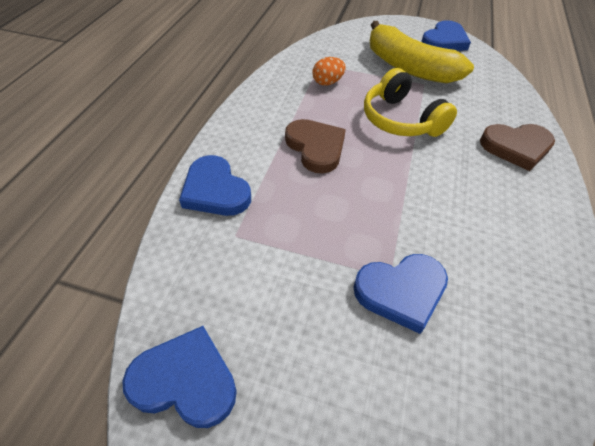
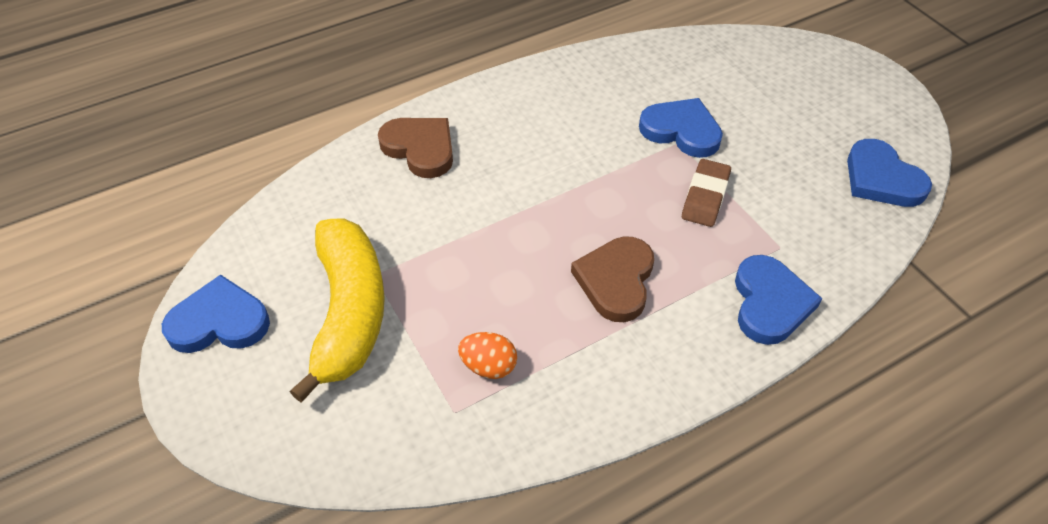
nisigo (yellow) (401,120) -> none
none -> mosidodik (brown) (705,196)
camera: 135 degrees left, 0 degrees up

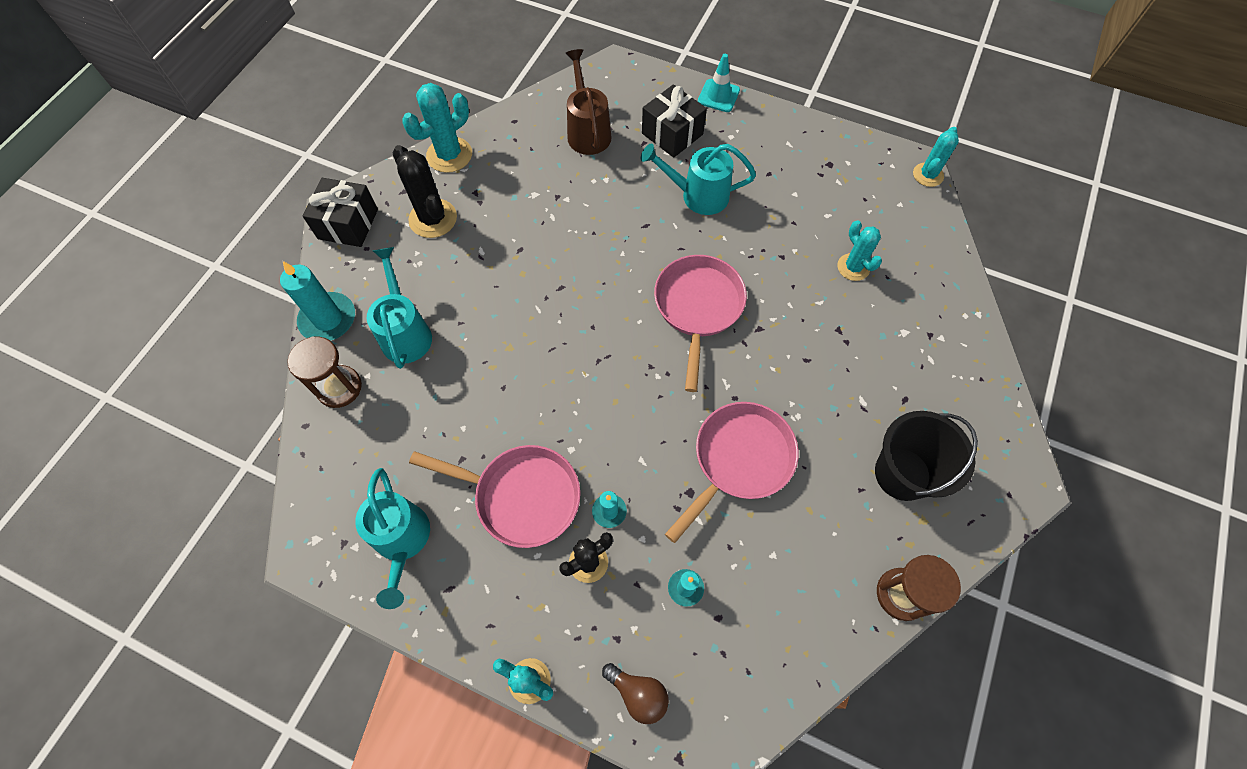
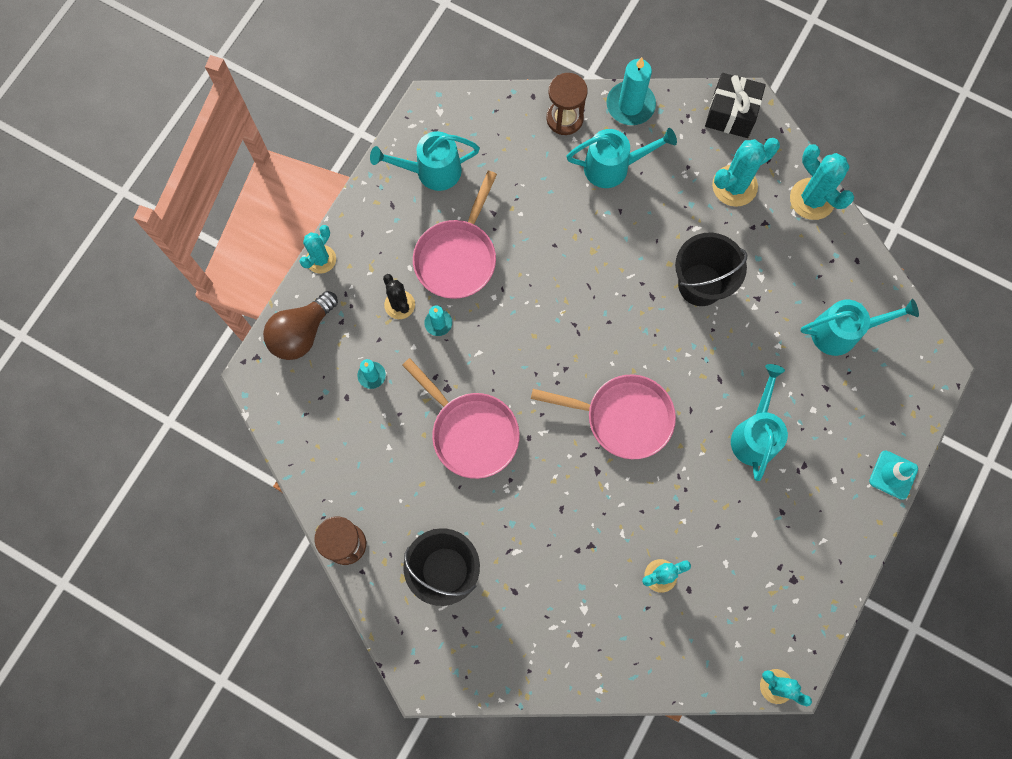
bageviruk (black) (433,219) -> bageviruk (turquoise) (734,186)
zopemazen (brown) (587,131) -> zopemazen (turquoise) (842,332)
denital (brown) (638,694) -> denital (brown) (301,333), x1.61
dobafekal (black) (672,134) -> none
none -> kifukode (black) (700,285)
camera: 95 degrees right, 10 degrees up

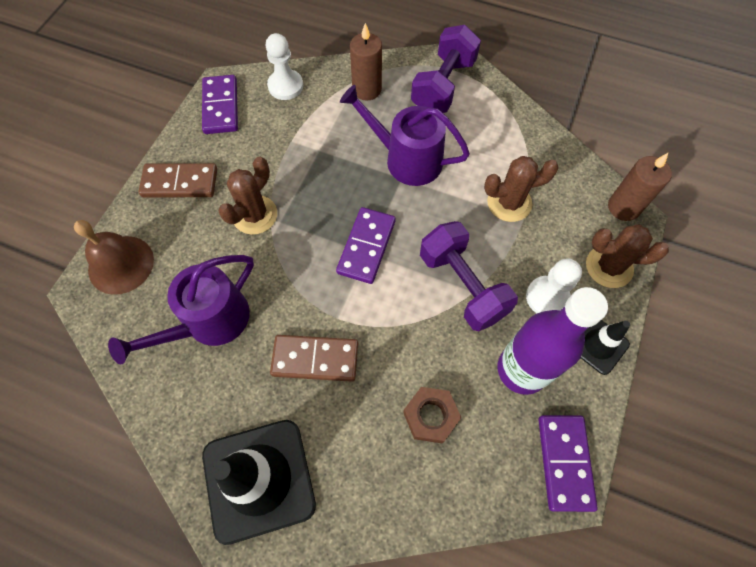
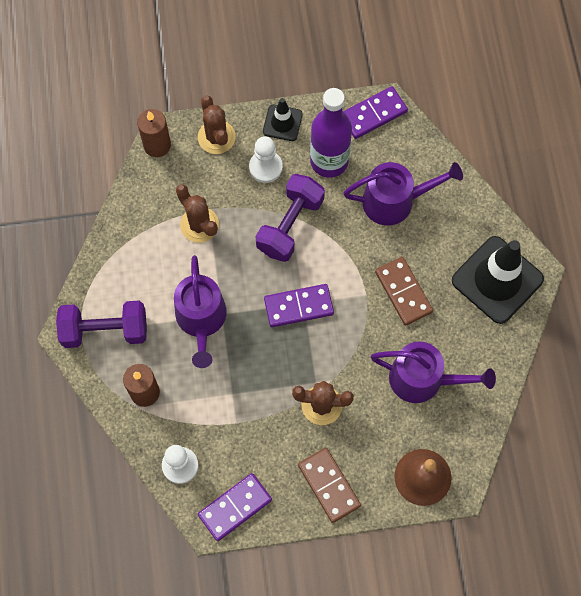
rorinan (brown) (430,416) -> zopemazen (purple) (394,201)
camera: 120 degrees left, 5 degrees up

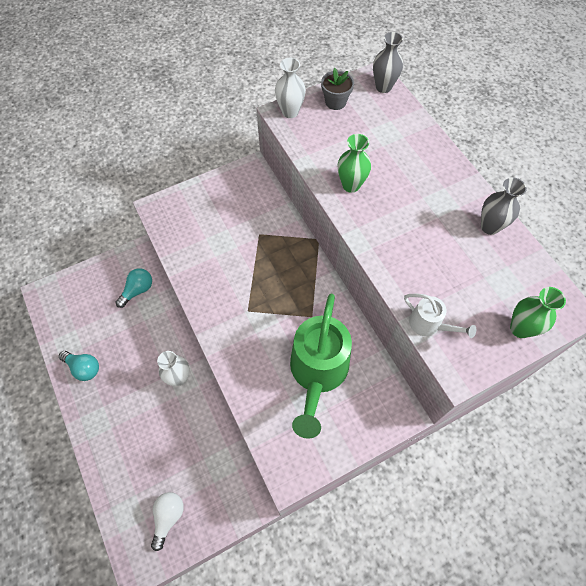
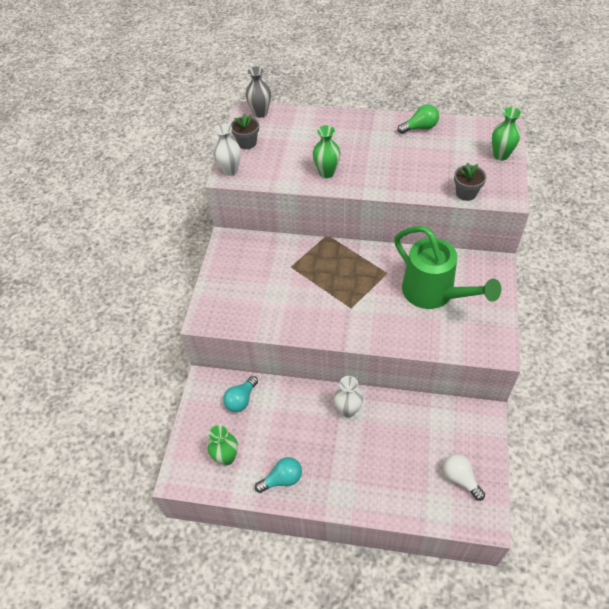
denital (turquoise) (137,290) -> denital (turquoise) (241,400), 135 degrees counterclockwise
zopemazen (white) (429,325) -> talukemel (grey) (466,193)
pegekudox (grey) (489,226) -> denital (green) (420,127)
none -> pegekudox (green) (226,457)
camera: 50 degrees left, 10 degrees down

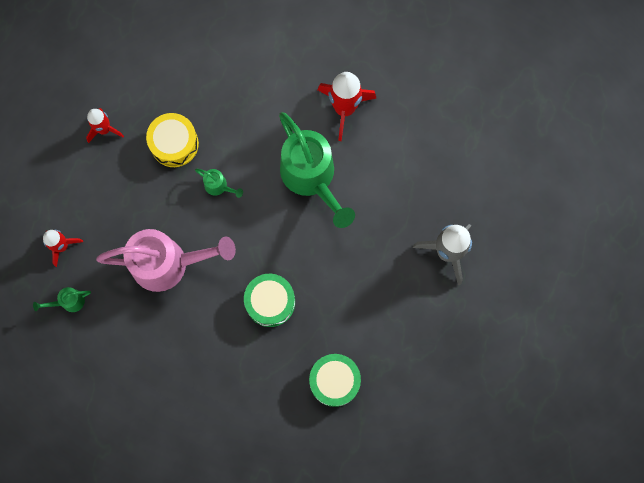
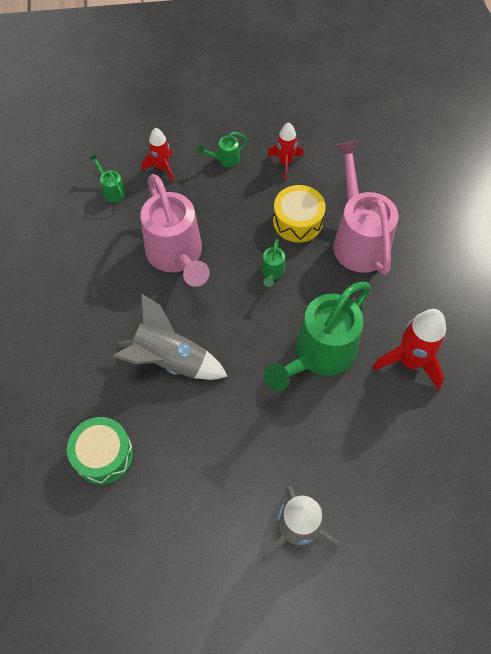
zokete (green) (270,302) -> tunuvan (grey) (170,360)
none -> zopemazen (green) (225,159)
none -> zopemazen (pink) (358,239)
camera: 70 degrees right, 15 degrees down

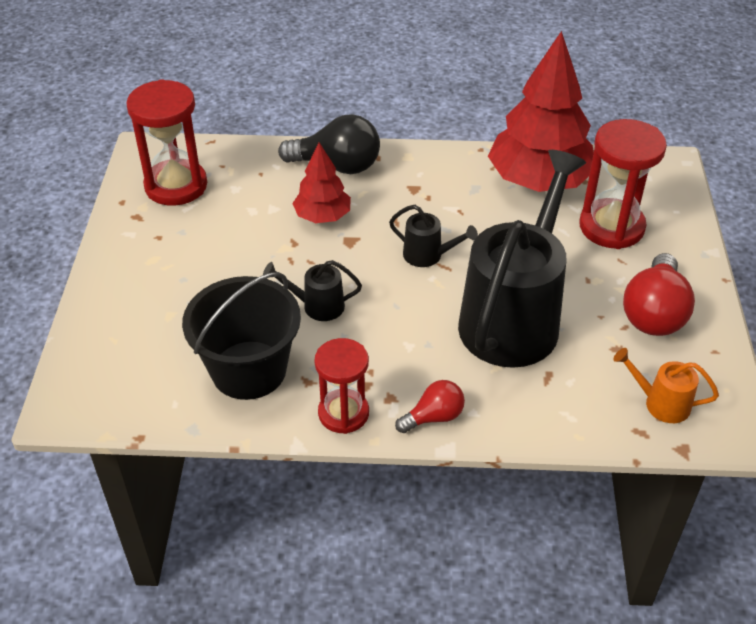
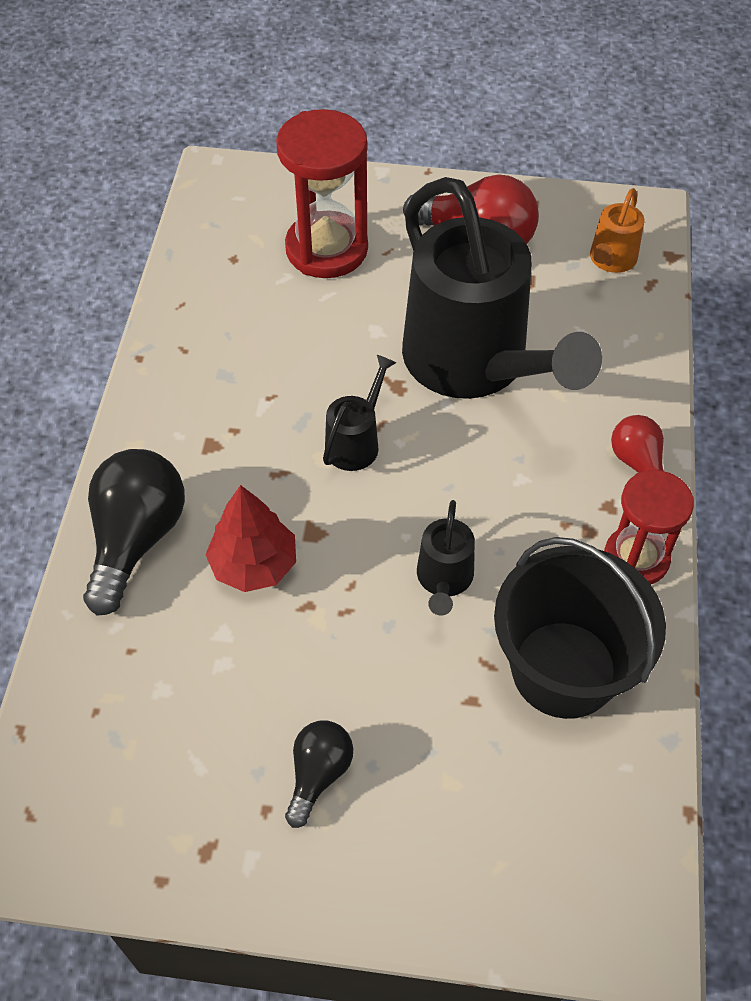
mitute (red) (176,186) -> none
zopemazen (black) (514,316) -> zopemazen (black) (476,365), 150 degrees counterclockwise
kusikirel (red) (539,181) -> none
none -> denital (black) (318,774)
camera: 85 degrees left, 10 degrees up

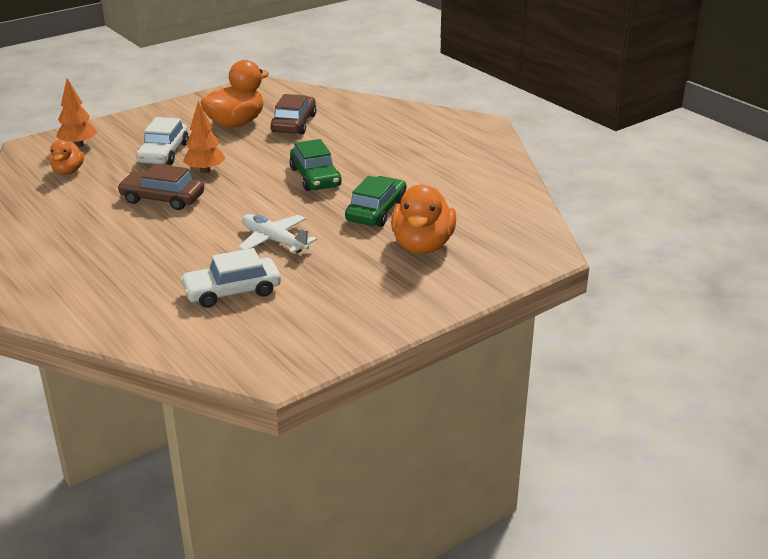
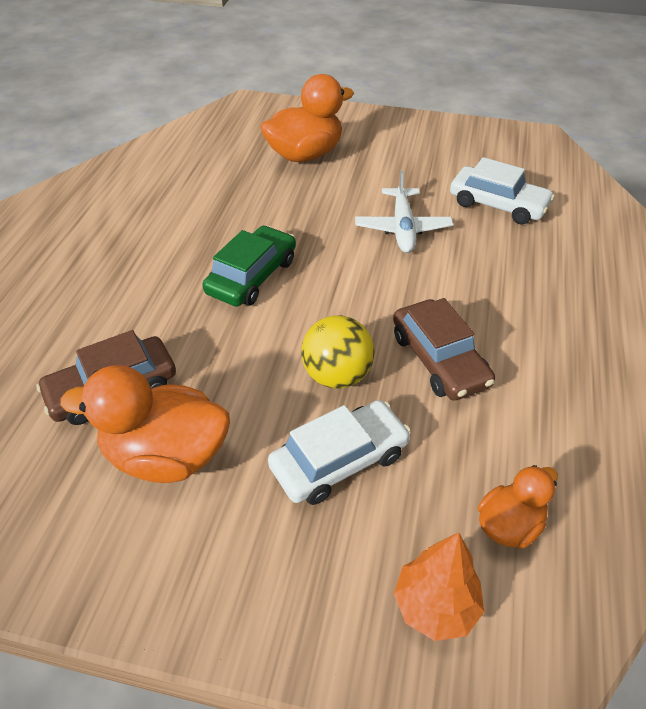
kusikirel (orange) (205,171) -> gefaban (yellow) (337,375)
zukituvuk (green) (376,211) -> none
camera: 130 degrees left, 15 degrees up

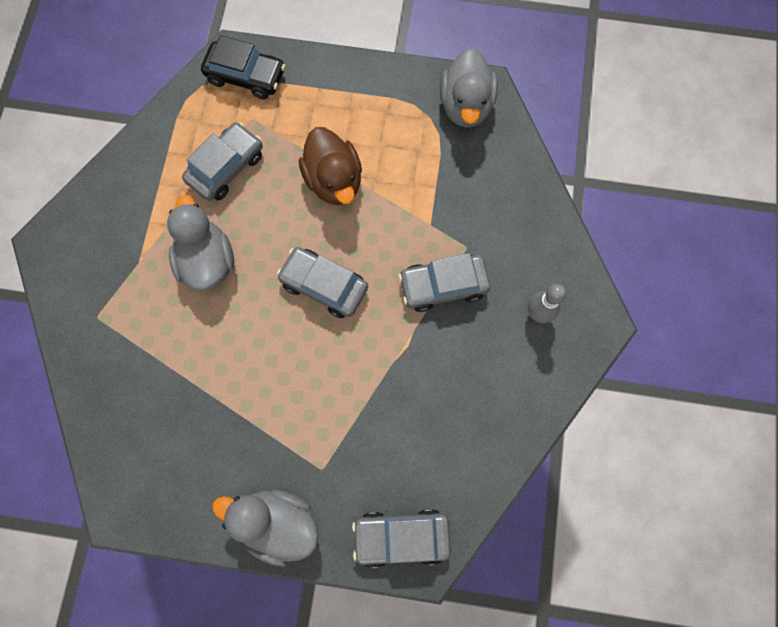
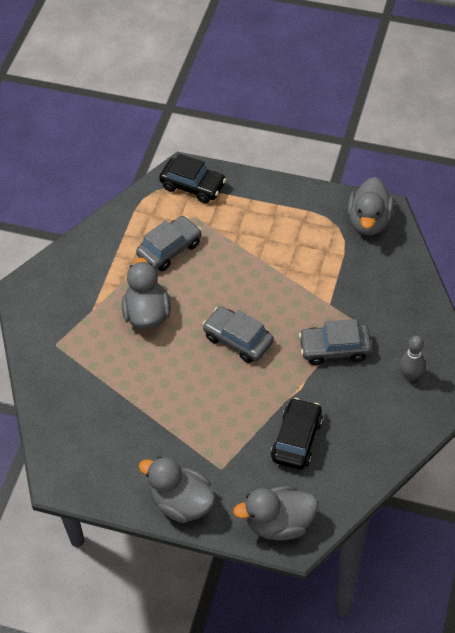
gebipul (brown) (334,181) -> none
zukituvuk (grey) (401,537) -> gebipul (grey) (279,523)
none -> zukituvuk (black) (296,439)
camera: 10 degrees right, 20 degrees down

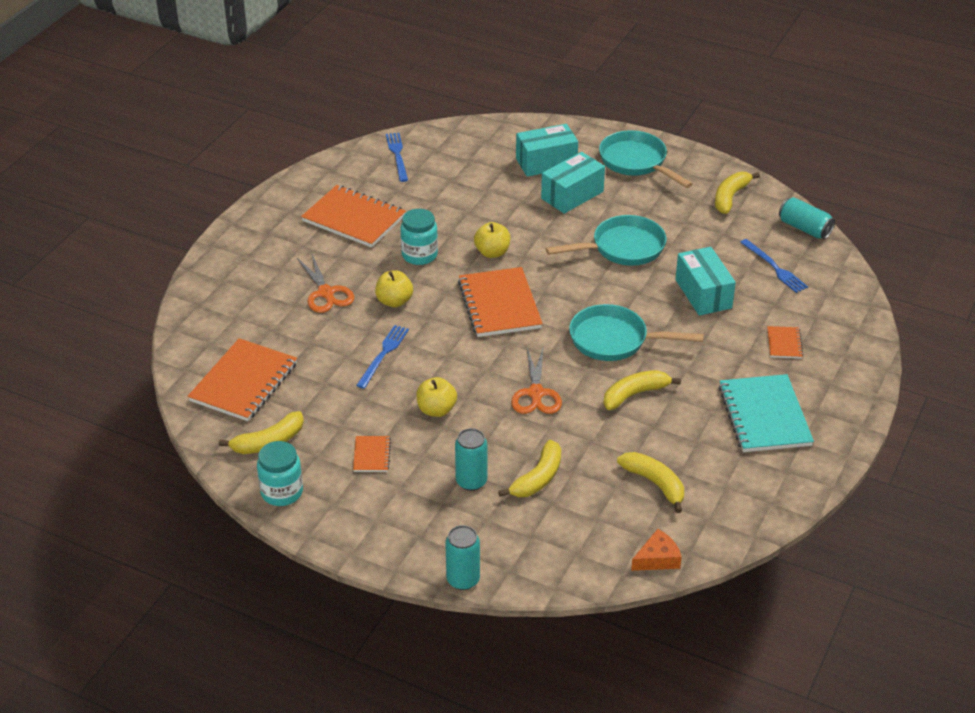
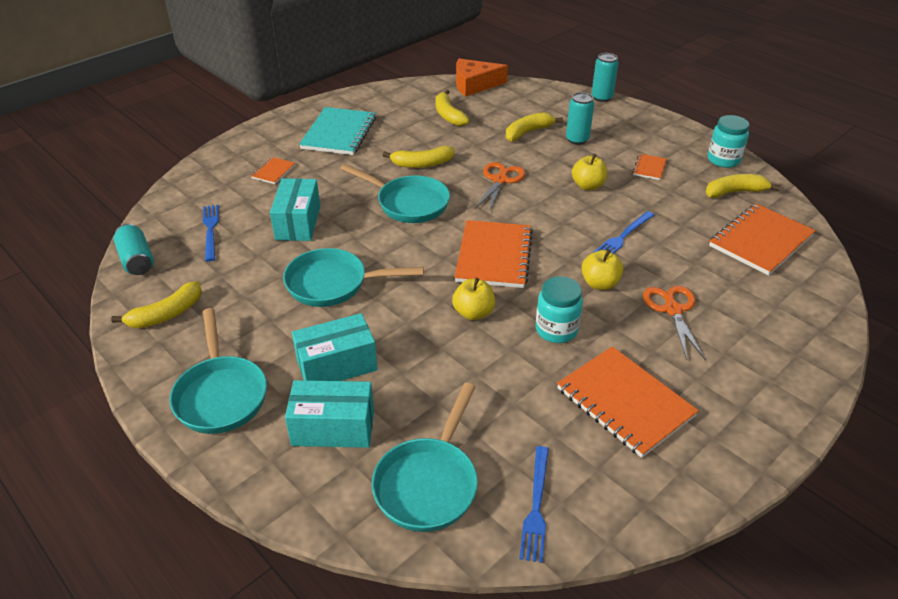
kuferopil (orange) (657,558) -> kuferopil (orange) (474,85), x1.62
none -> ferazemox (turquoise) (429,483)
camera: 160 degrees left, 0 degrees up

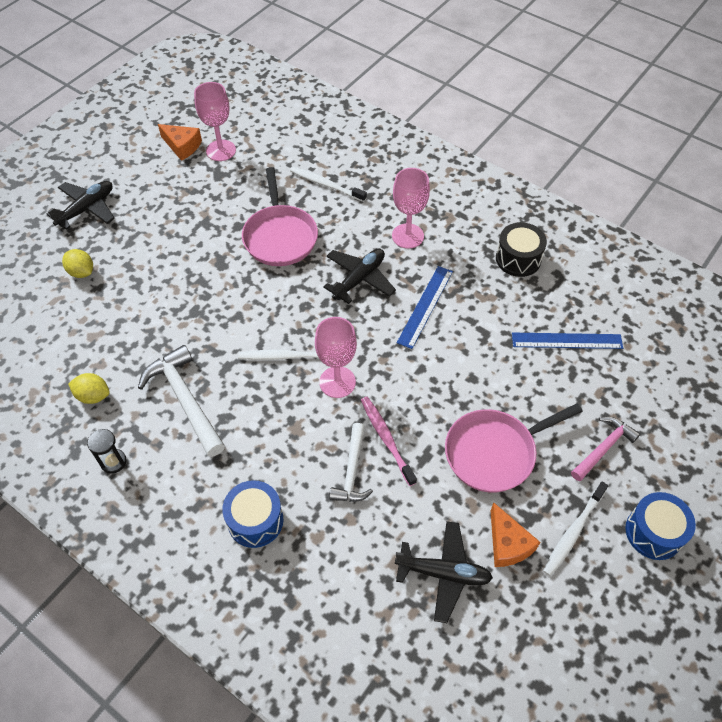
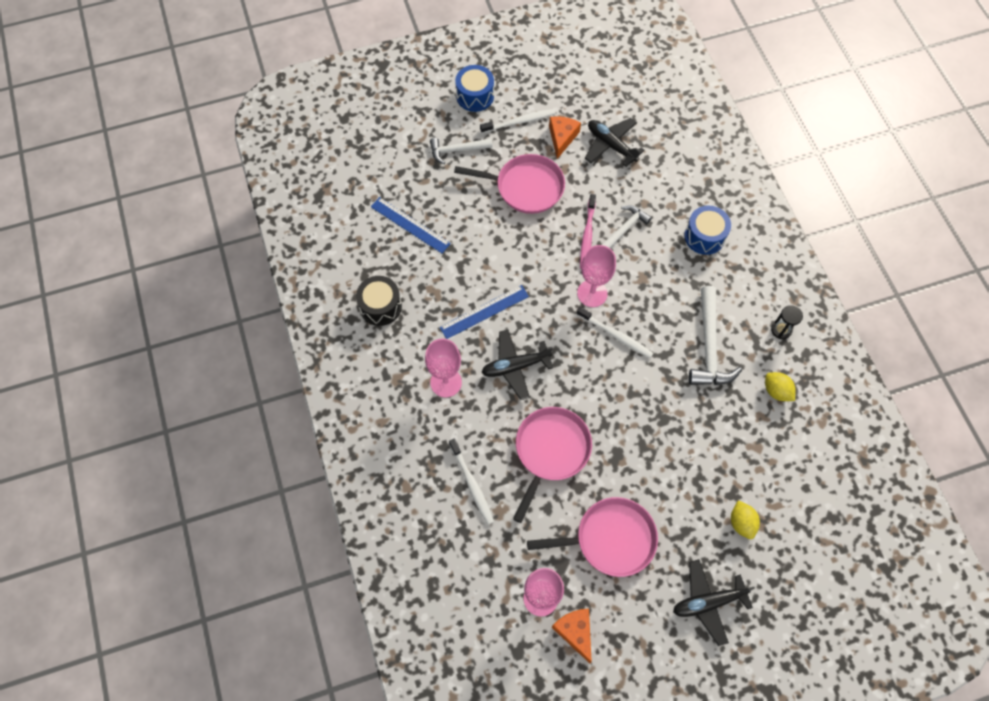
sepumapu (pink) (603,448) -> sepumapu (white) (457,150)
none -> ferazemox (pink) (610,539)
camera: 145 degrees left, 10 degrees up

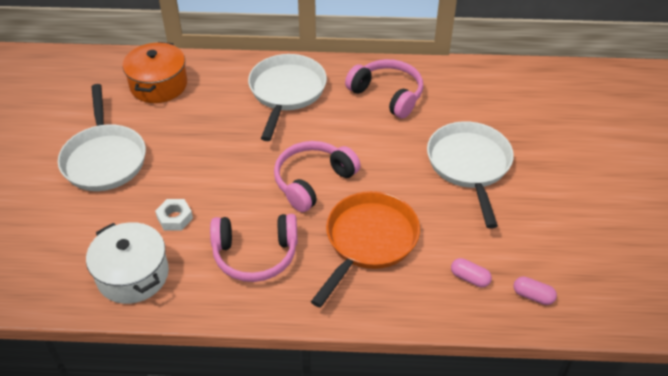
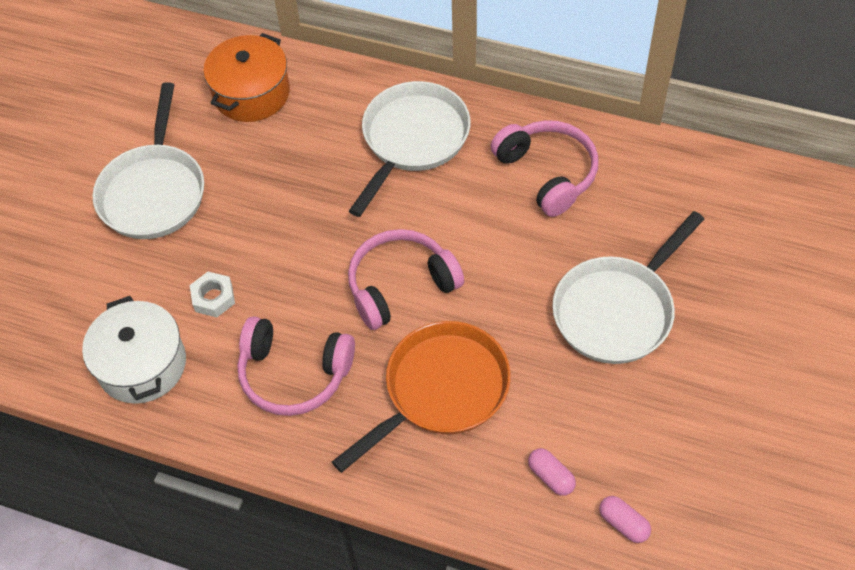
ferazemox (white) (469,165) -> ferazemox (white) (617,310), 150 degrees counterclockwise
camera: 20 degrees right, 10 degrees up

